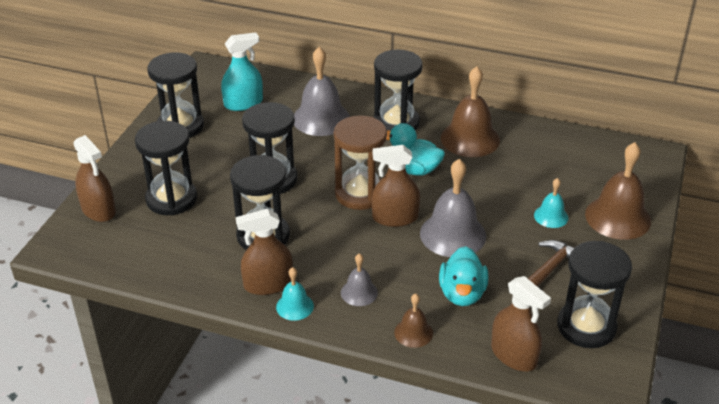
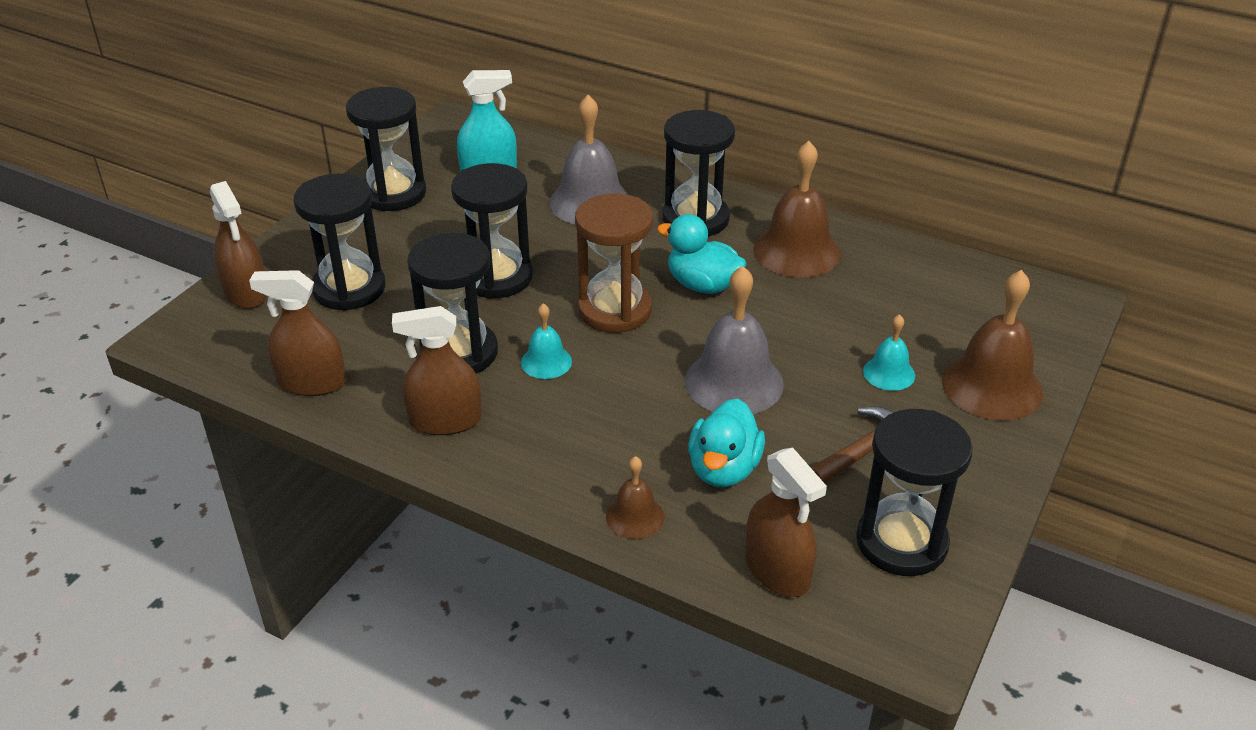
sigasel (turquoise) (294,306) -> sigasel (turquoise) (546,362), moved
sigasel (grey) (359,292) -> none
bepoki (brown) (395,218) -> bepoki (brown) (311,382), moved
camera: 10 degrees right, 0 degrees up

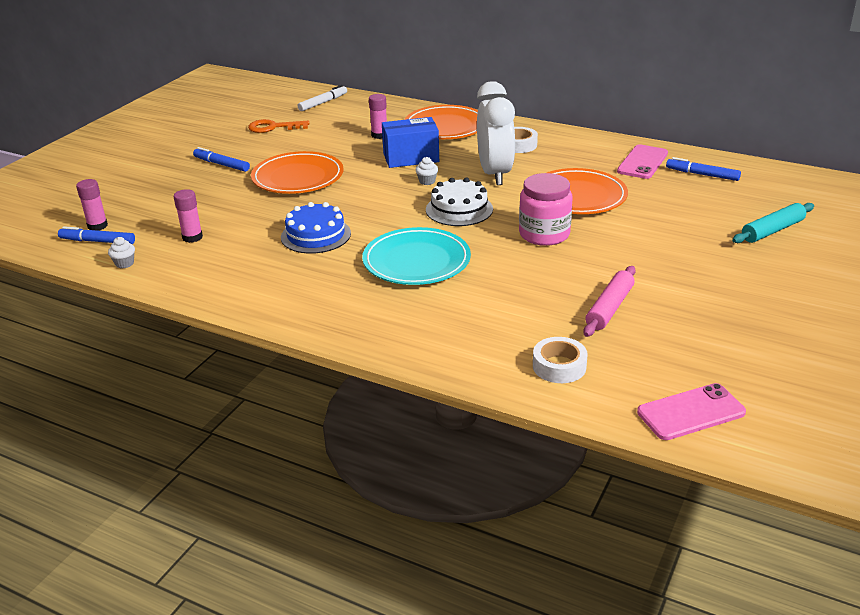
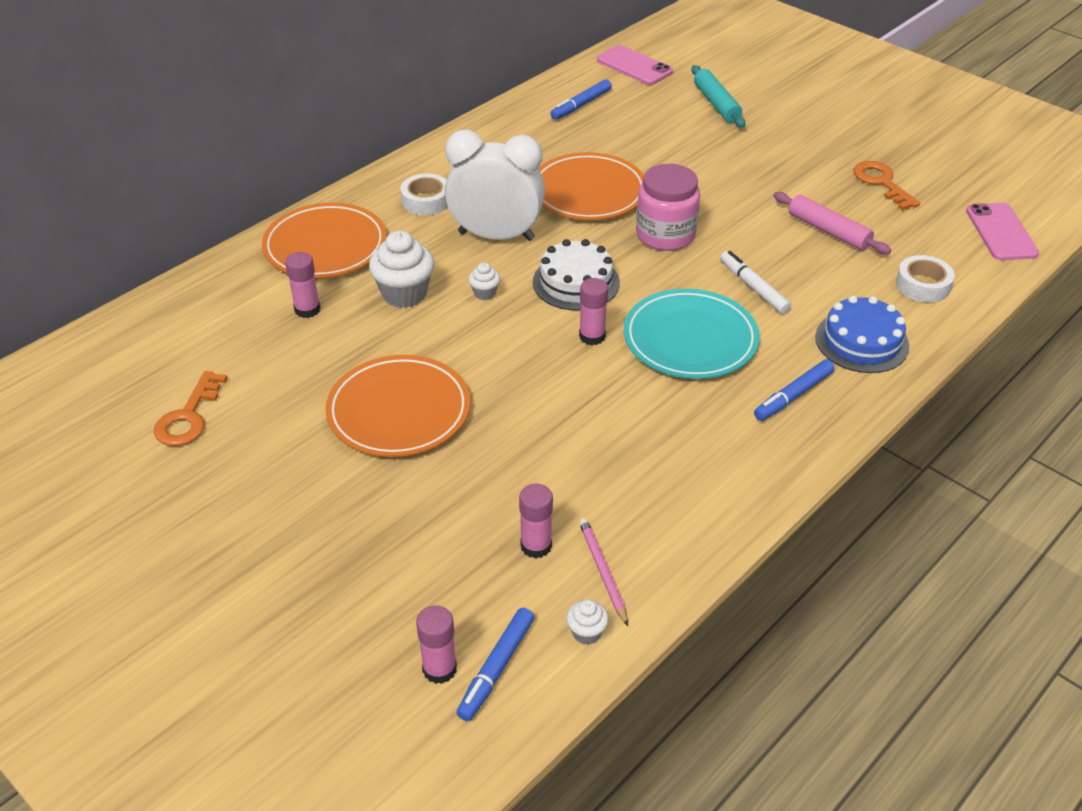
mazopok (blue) (221,164) -> mazopok (blue) (793,396), moved
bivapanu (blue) (316,235) -> bivapanu (blue) (861,341), moved
mazopok (white) (323,103) -> mazopok (white) (753,288), moved
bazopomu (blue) (411,158) -> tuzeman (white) (404,294)
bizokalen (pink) (642,162) -> bizokalen (pink) (634,66), moved
none -> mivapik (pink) (592,336)
none -> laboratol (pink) (603,571)
none -> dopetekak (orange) (882,183)
camera: 75 degrees left, 10 degrees up

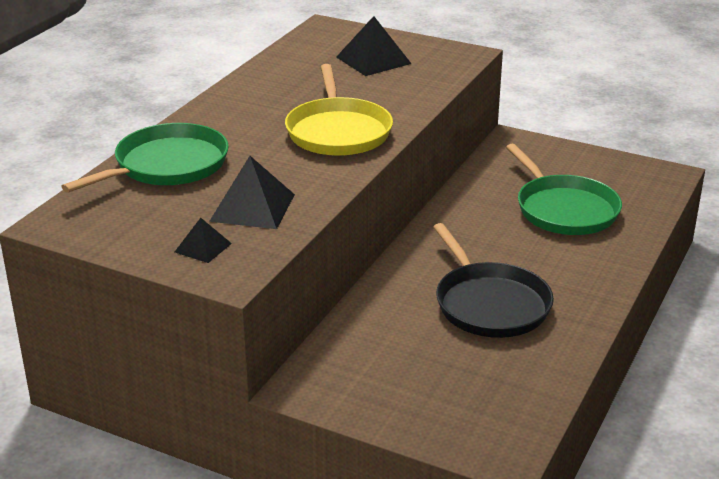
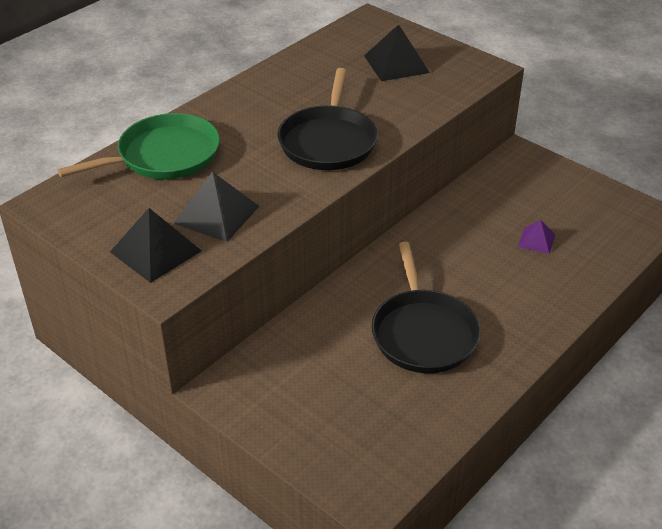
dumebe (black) (203,247) -> dumebe (black) (155,251), x1.77
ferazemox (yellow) (338,131) -> ferazemox (black) (328,141)
ferazemox (green) (564,209) -> dumebe (purple) (536,240)
camera: 15 degrees right, 10 degrees up

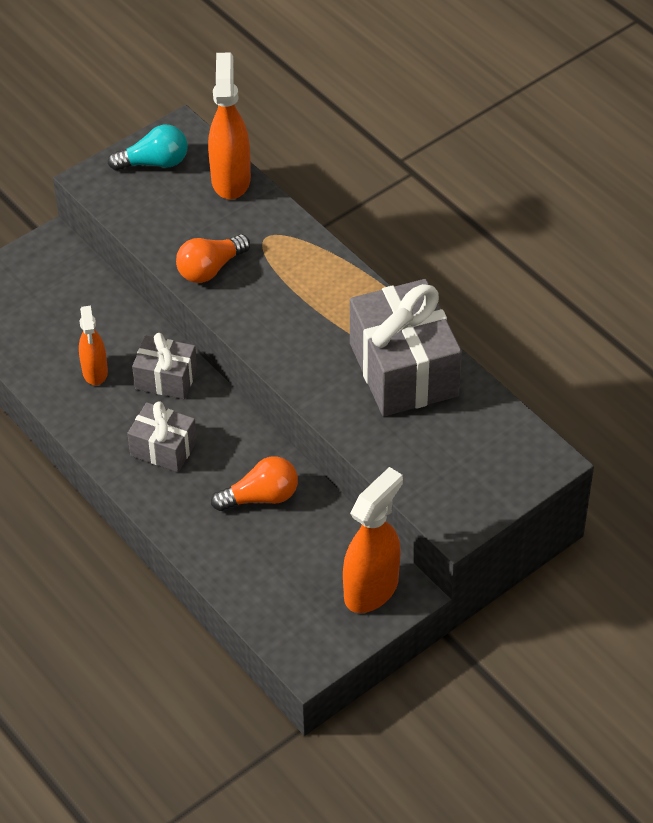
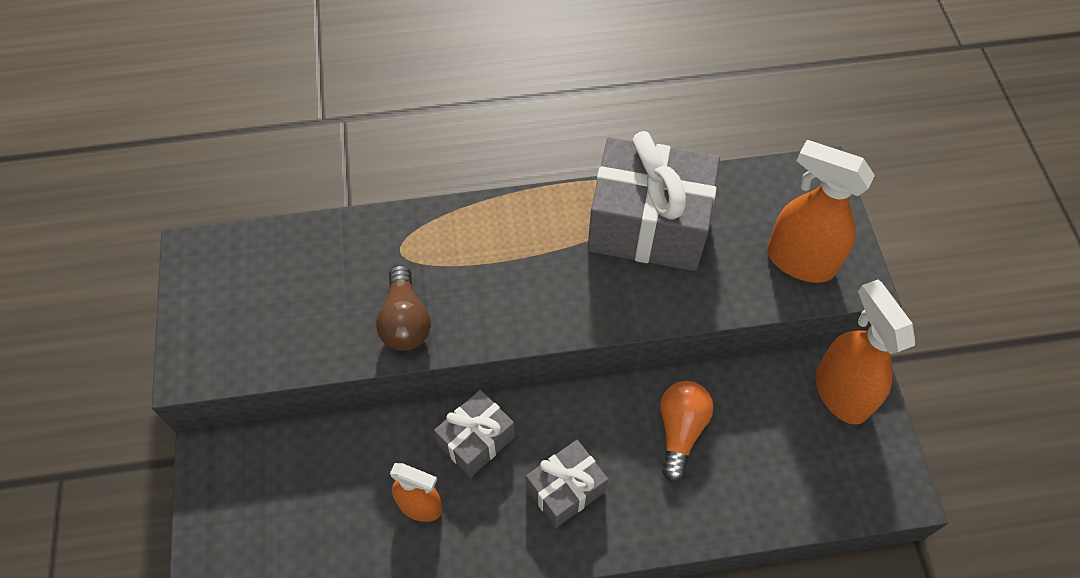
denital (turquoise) (154,163) -> none
denital (orange) (210,269) -> denital (brown) (405,321)
bepoki (orange) (231,179) -> bepoki (orange) (799,261), moved
camera: 60 degrees left, 10 degrees up

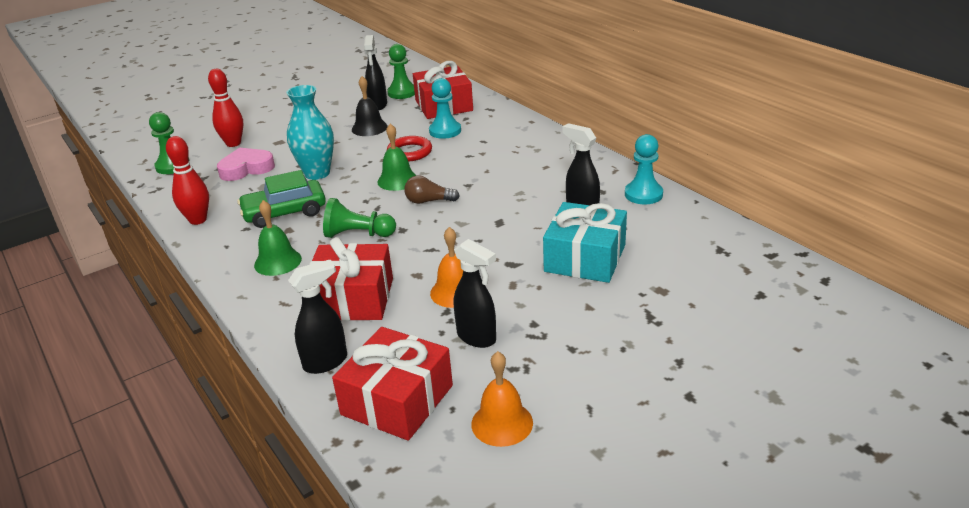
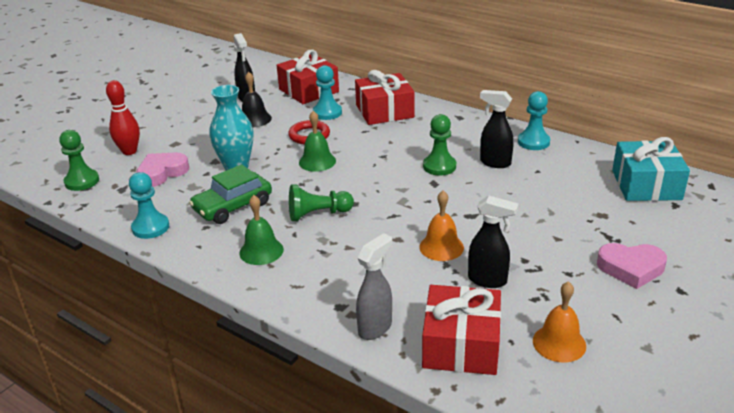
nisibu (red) (198,220) -> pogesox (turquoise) (150,227)
bepoki (black) (326,362) -> bepoki (grey) (375,328)
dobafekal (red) (352,299) -> dobafekal (red) (384,111), moved
pogesox (green) (402,93) -> pogesox (green) (439,166), moved
denital (brown) (428,201) -> none
dobafekal (turquoise) (585,258) -> dobafekal (turquoise) (646,185), moved
none -> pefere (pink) (631,268)
camera: 20 degrees left, 0 degrees up

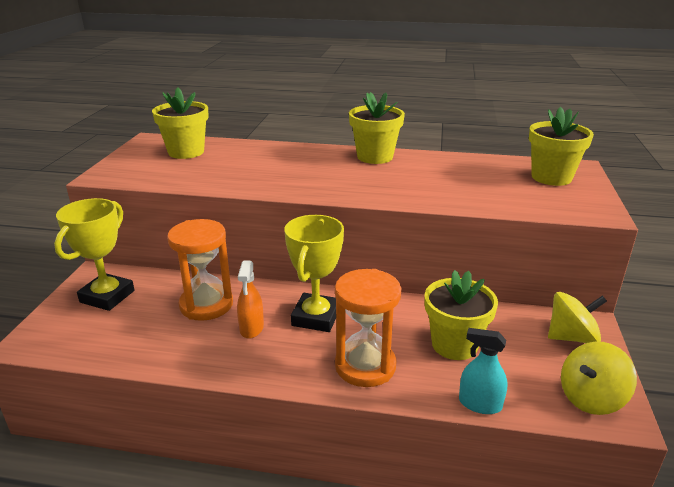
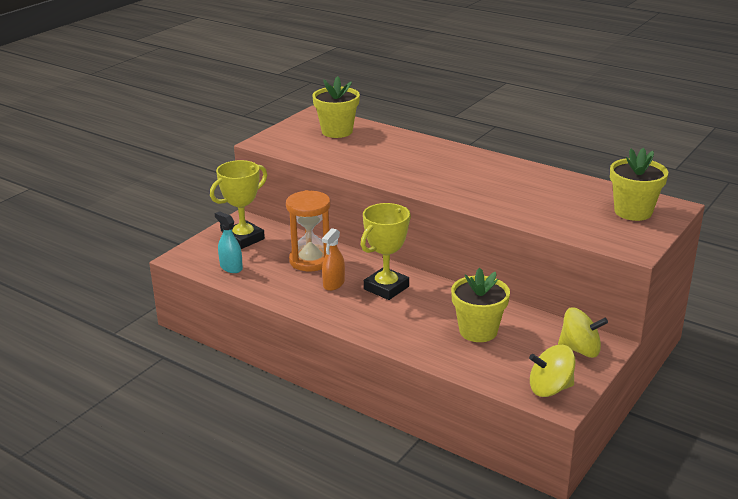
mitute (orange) (365,366) -> none
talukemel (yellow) (375,157) -> none
bepoki (turquoise) (480,404) -> bepoki (turquoise) (231,267), moved
camera: 25 degrees right, 0 degrees up

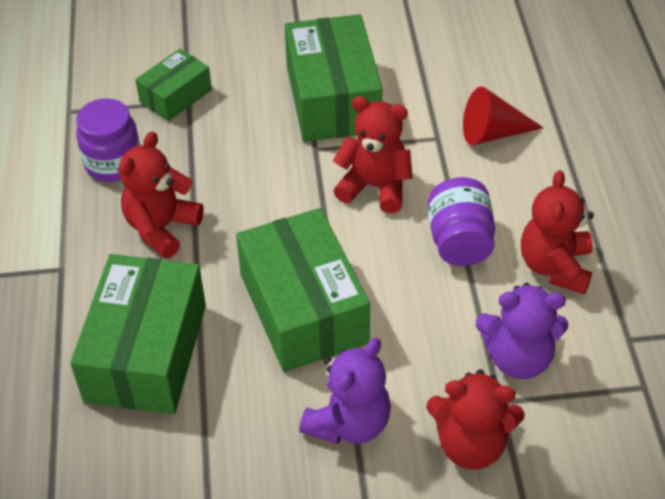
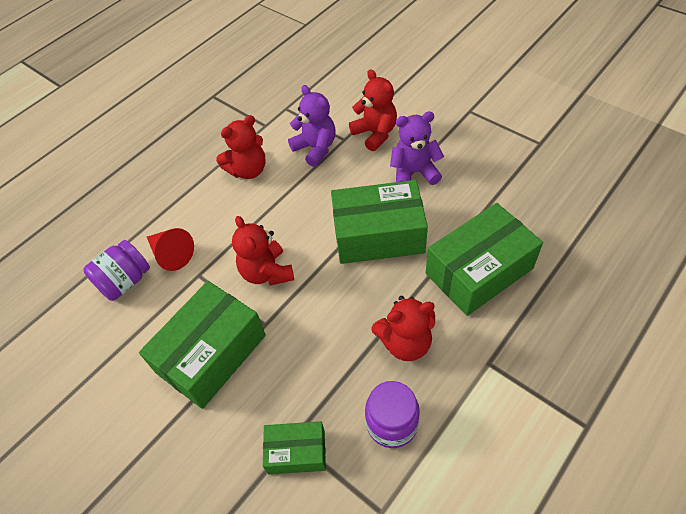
bazopomu (green) (303,308) -> bazopomu (green) (378,235), 60 degrees clockwise
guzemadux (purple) (459,241) -> guzemadux (purple) (125,281), moved
camera: 130 degrees left, 5 degrees up

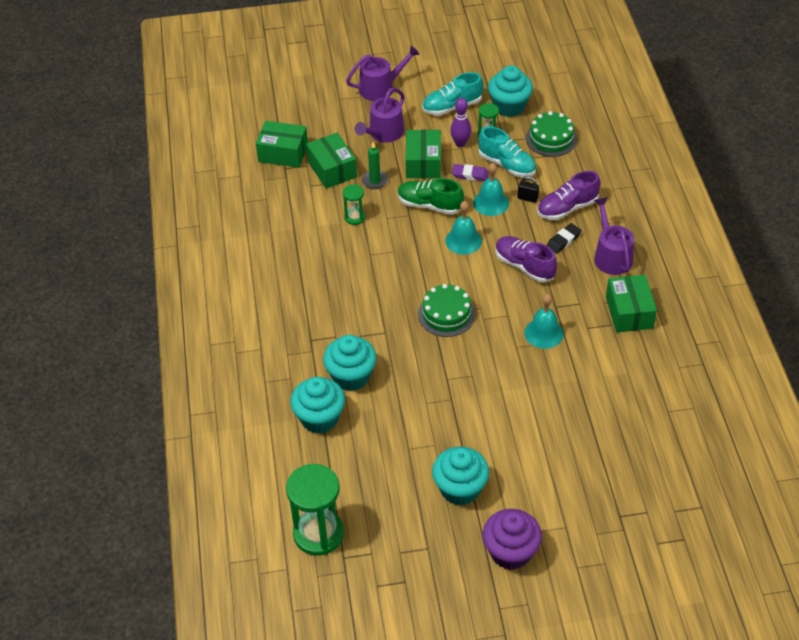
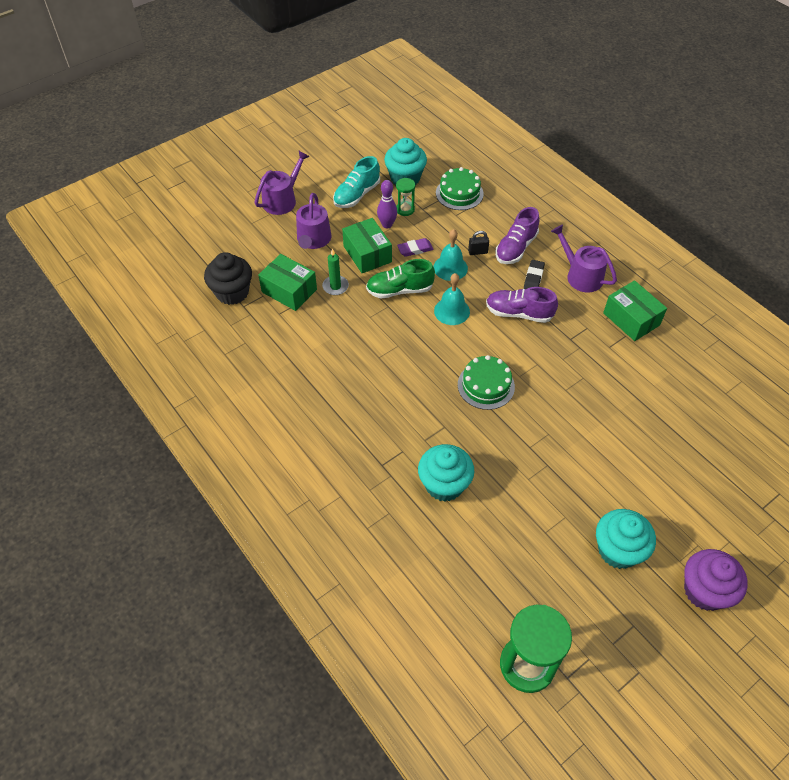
bazopomu (green) (283,153) -> tuzeman (black) (232,292)
tuzeman (turquoise) (319,418) -> none
mitute (green) (354,217) -> none
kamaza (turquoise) (507,165) -> none
sigasel (turquoise) (544,333) -> none
camera: 30 degrees left, 5 degrees up

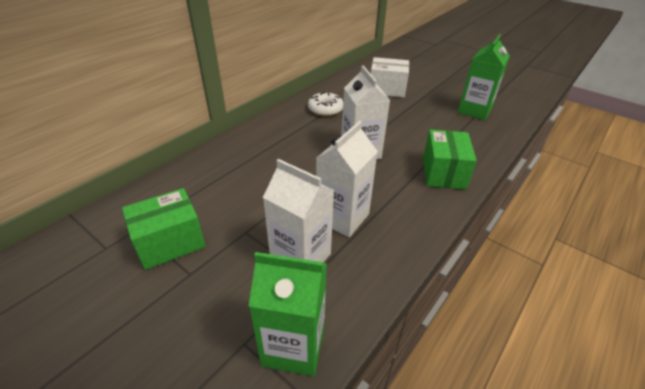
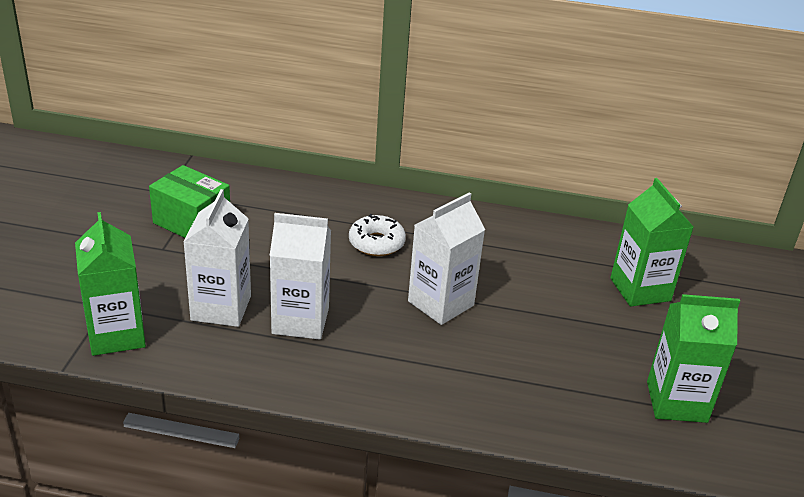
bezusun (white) (325,109) -> bezusun (white) (376,243), moved
bazopomu (white) (387,89) -> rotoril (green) (640,289)
bazopomu (green) (443,173) -> none
camera: 60 degrees right, 5 degrees down

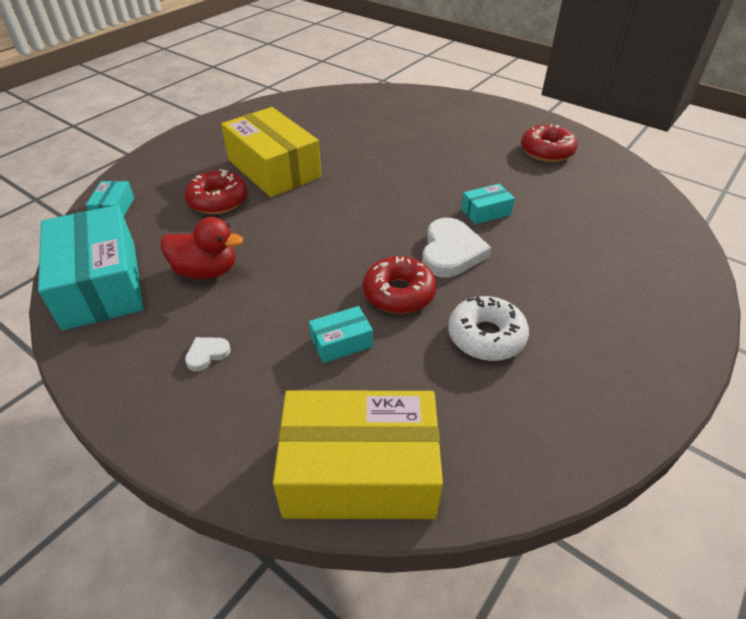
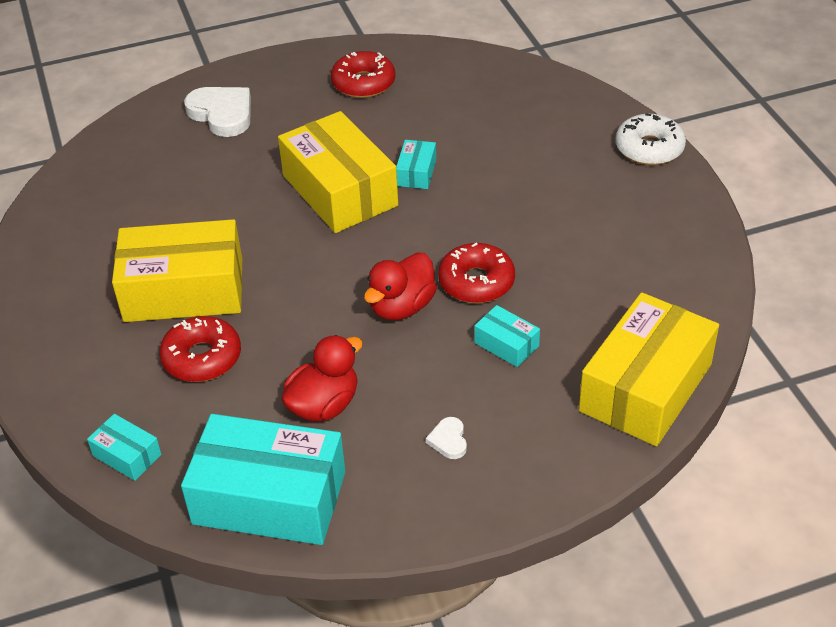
bazopomu (turquoise) (341,342) -> bazopomu (turquoise) (506,344), 60 degrees counterclockwise
pefere (white) (451,252) -> pefere (white) (222,114), moved
bezusun (white) (486,336) -> bezusun (white) (649,148), moved
none -> bazopomu (yellow) (339,190)
none -> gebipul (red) (401,307)
camera: 55 degrees left, 0 degrees up

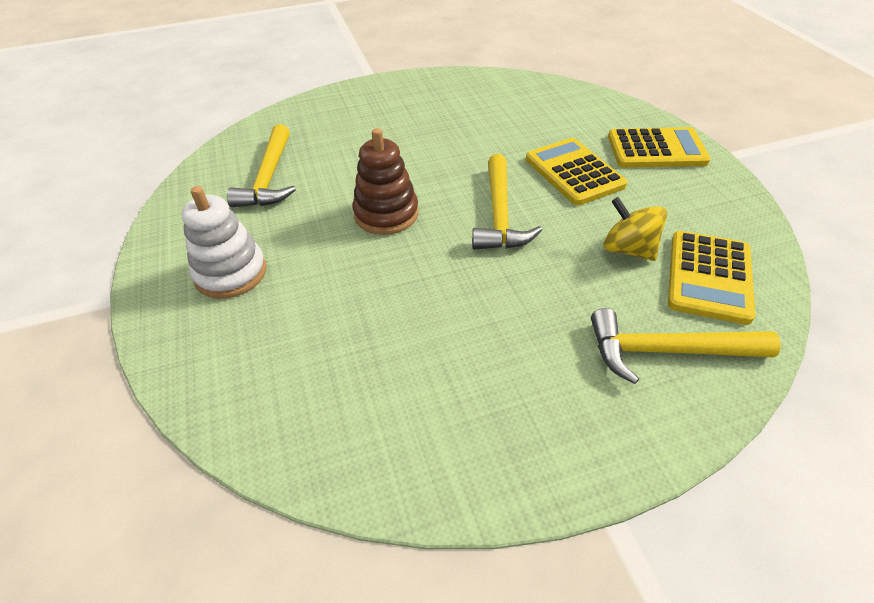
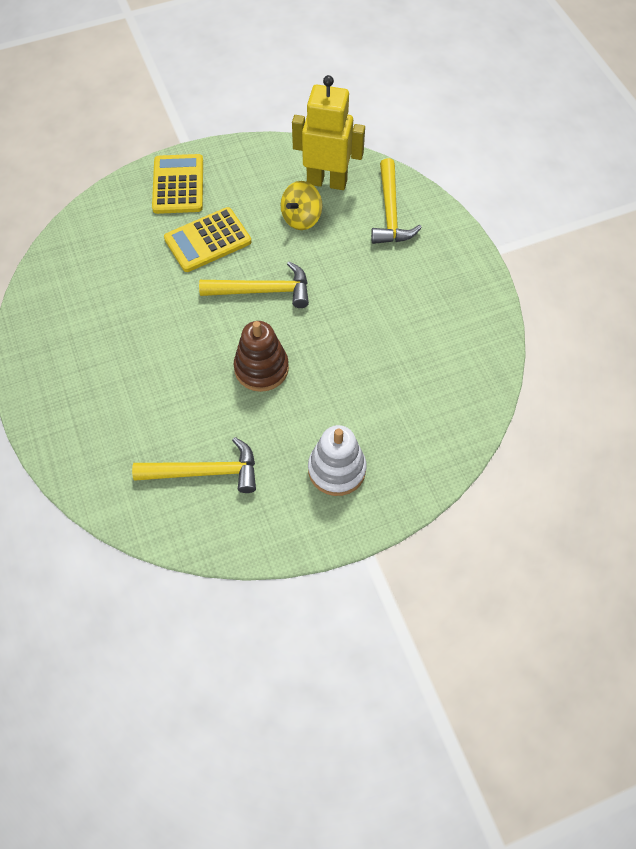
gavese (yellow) (709,277) -> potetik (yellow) (327,181)
camera: 95 degrees left, 15 degrees up

